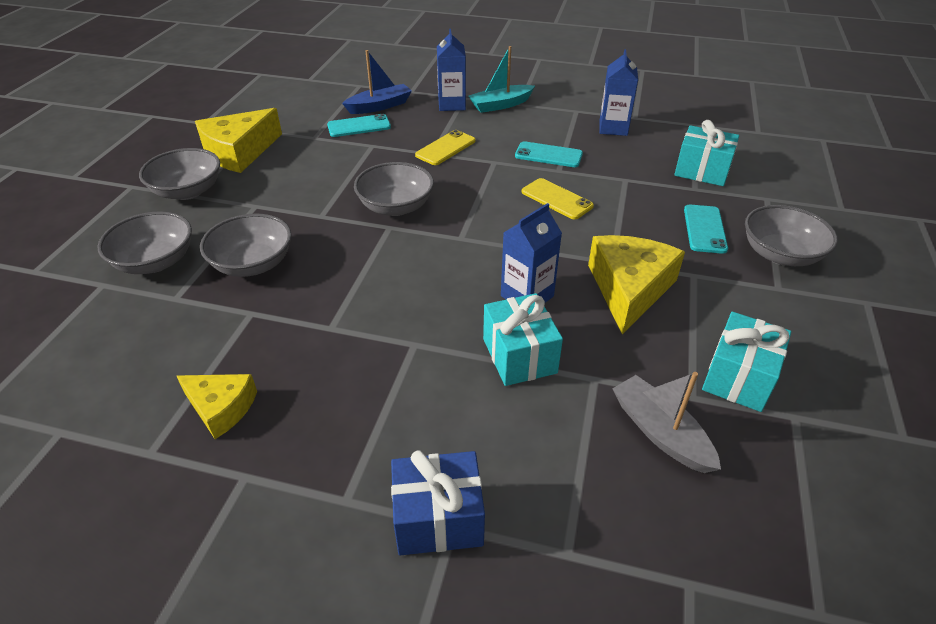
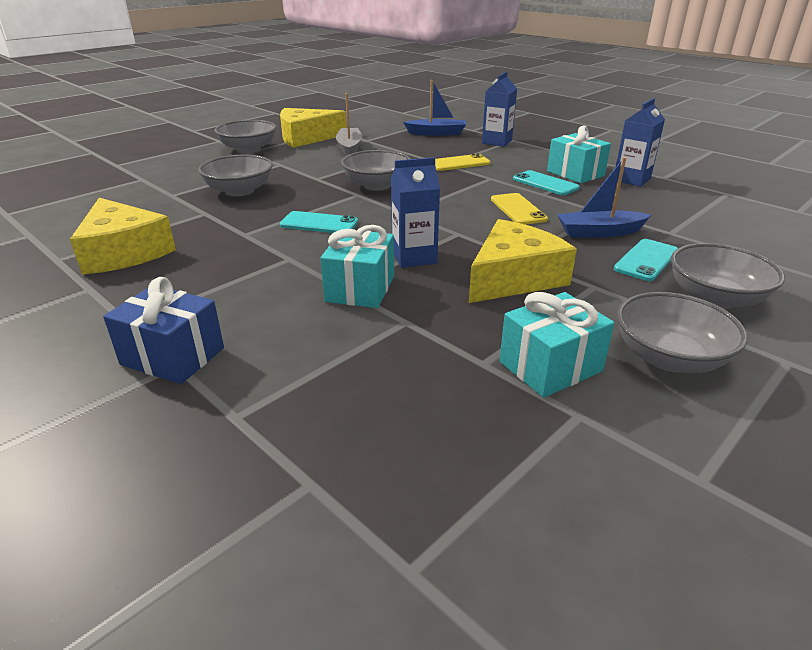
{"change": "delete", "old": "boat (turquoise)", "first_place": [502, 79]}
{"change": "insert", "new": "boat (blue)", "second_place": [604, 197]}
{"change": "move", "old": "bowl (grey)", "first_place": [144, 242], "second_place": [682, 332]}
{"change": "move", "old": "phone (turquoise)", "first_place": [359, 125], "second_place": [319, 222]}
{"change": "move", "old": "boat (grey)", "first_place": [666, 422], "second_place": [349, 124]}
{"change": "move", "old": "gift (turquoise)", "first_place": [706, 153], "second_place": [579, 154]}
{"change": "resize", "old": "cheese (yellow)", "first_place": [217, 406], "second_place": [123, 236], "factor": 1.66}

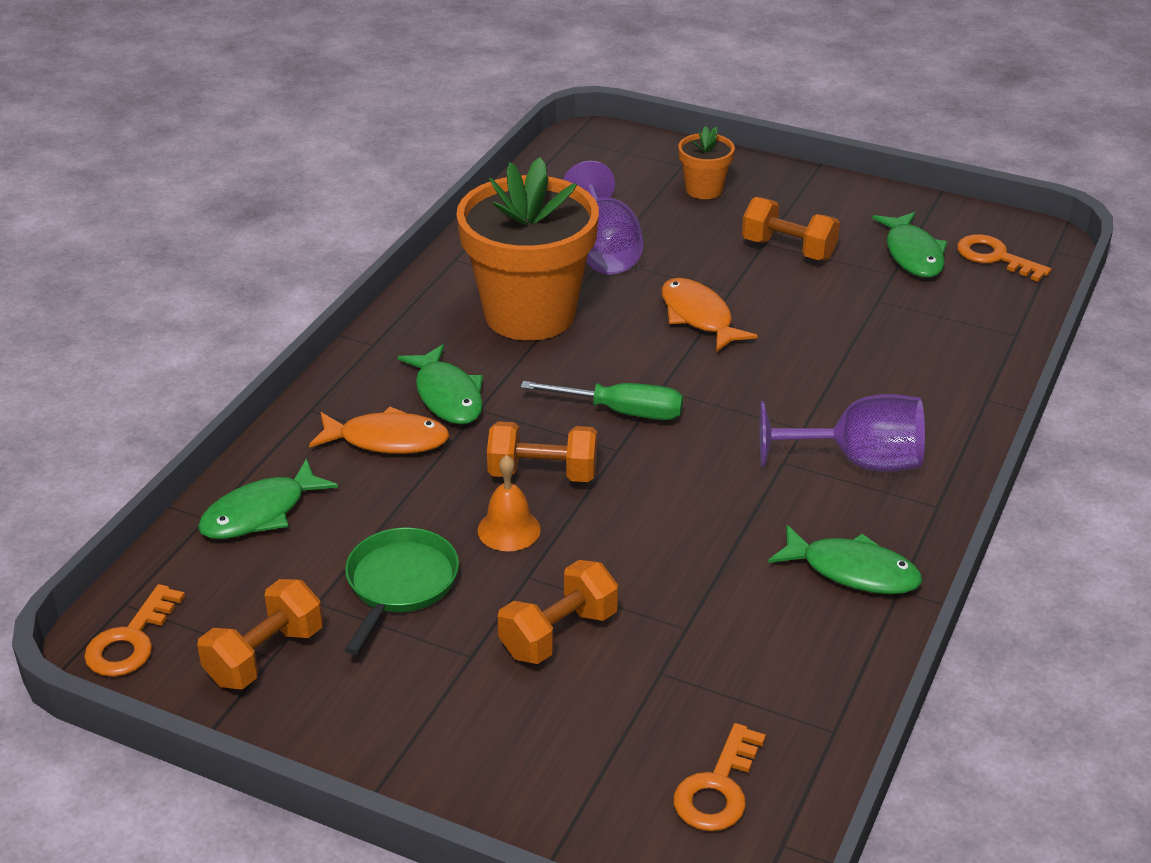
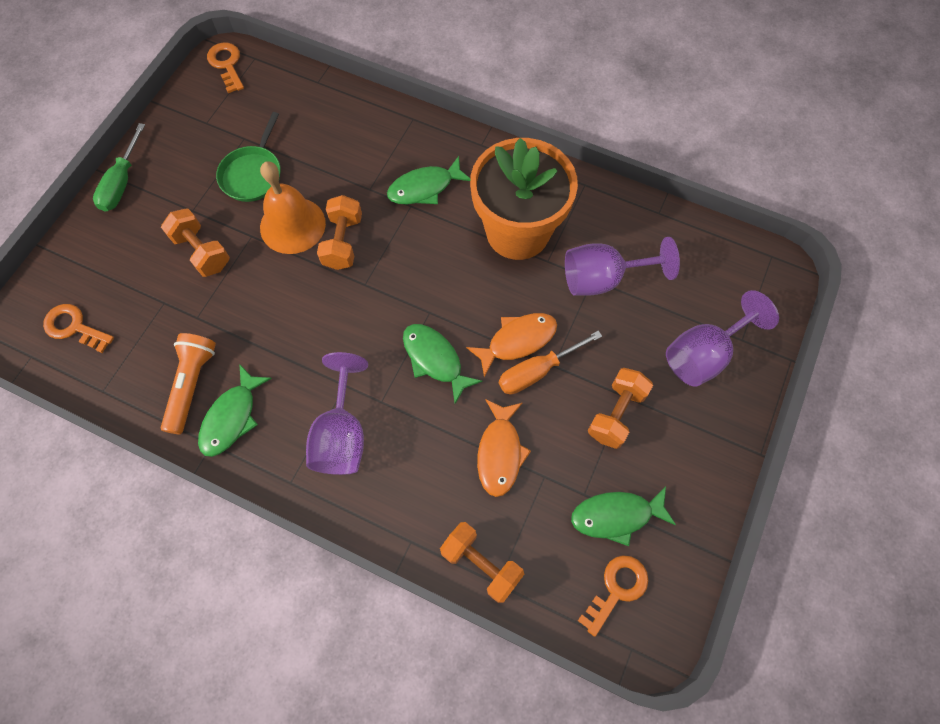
{"change": "insert", "new": "flashlight (orange)", "second_place": [188, 384]}
{"change": "insert", "new": "screwdriver (orange)", "second_place": [550, 362]}
{"change": "move", "old": "dumbbell (orange)", "first_place": [260, 634], "second_place": [482, 562]}
{"change": "move", "old": "fish (green)", "first_place": [268, 499], "second_place": [443, 364]}
{"change": "move", "old": "fish (orange)", "first_place": [379, 430], "second_place": [504, 448]}
{"change": "move", "old": "screwdriver (green)", "first_place": [602, 400], "second_place": [119, 167]}
{"change": "replace", "old": "flower pot (orange)", "new": "goblet (purple)", "first_place": [706, 162], "second_place": [722, 338]}
{"change": "rotate", "old": "key (orange)", "first_place": [134, 630], "second_place": [225, 67], "degrees": 45}
{"change": "rotate", "old": "pan (green)", "first_place": [402, 591], "second_place": [248, 157], "degrees": 90}
{"change": "resize", "old": "bell (orange)", "first_place": [509, 503], "second_place": [293, 207], "factor": 1.74}

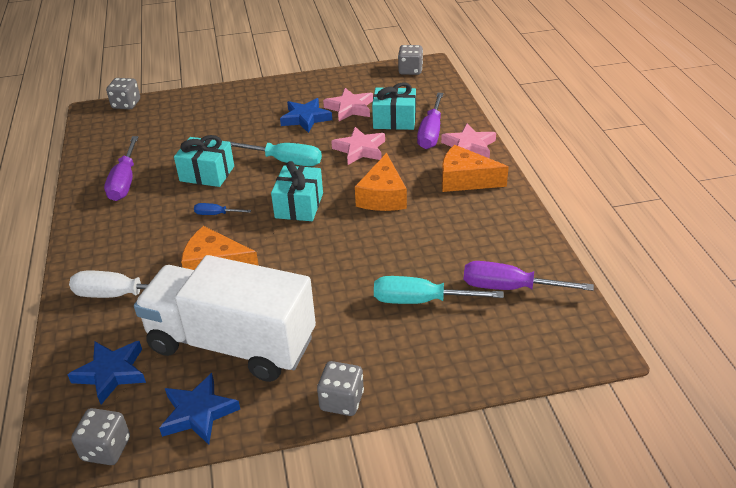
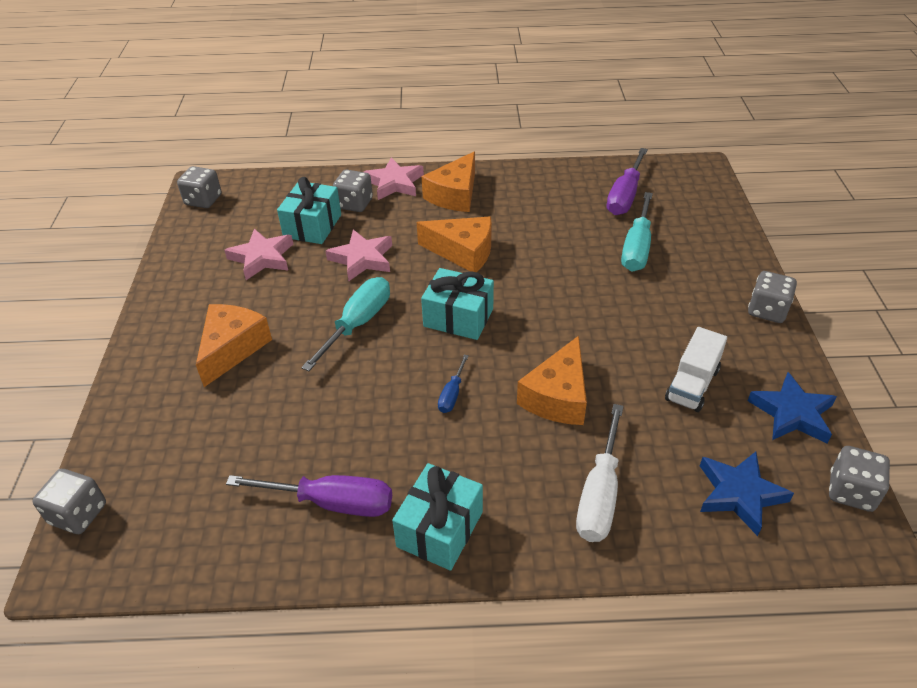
{"change": "delete", "old": "star (blue)", "first_place": [306, 115]}
{"change": "insert", "new": "cheese (orange)", "second_place": [234, 345]}
{"change": "move", "old": "gift (turquoise)", "first_place": [204, 161], "second_place": [437, 517]}
{"change": "replace", "old": "screwdriver (purple)", "new": "dice (grey)", "first_place": [430, 121], "second_place": [353, 190]}
{"change": "resize", "old": "truck (white)", "first_place": [225, 318], "second_place": [696, 369], "factor": 0.44}

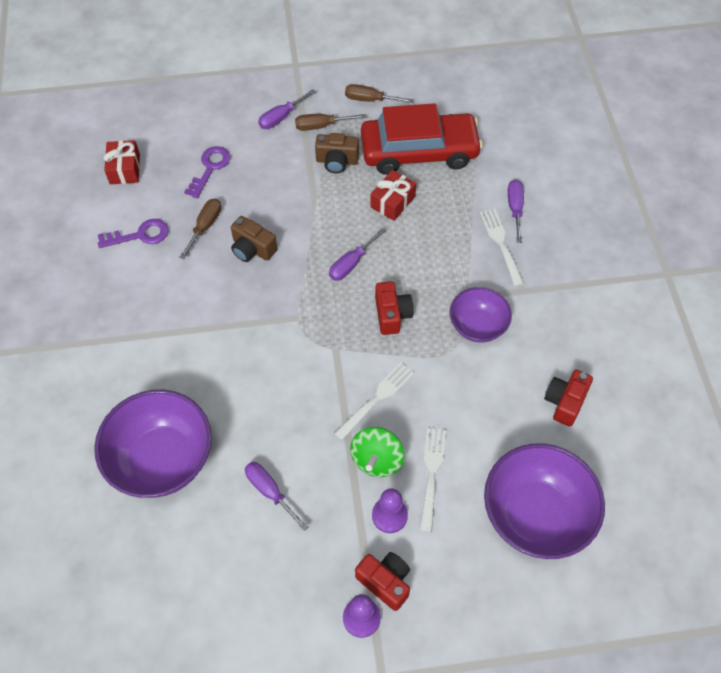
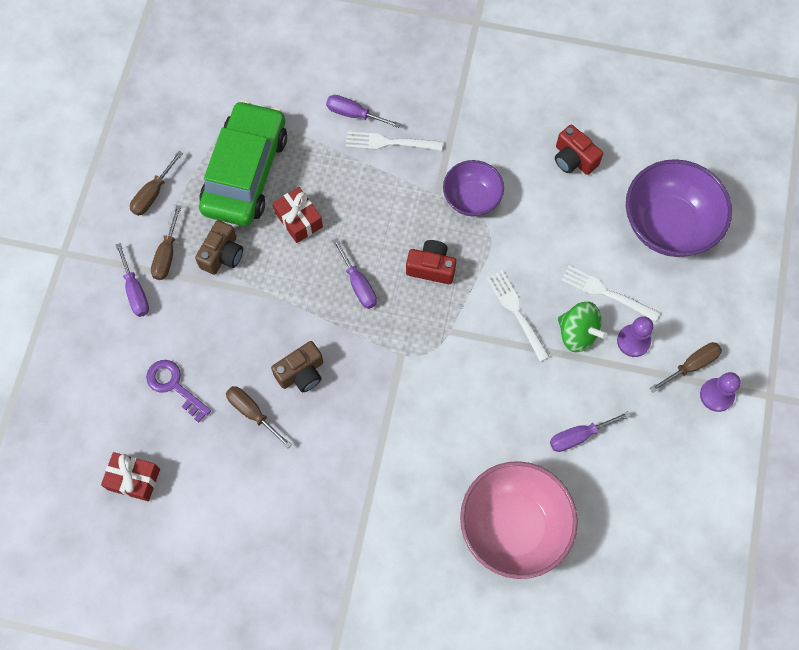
{"change": "delete", "old": "key (purple)", "first_place": [133, 233]}
{"change": "replace", "old": "camera (red)", "new": "screwdriver (brown)", "first_place": [382, 581], "second_place": [686, 367]}
{"change": "recolor", "old": "bowl (purple)", "new": "bowl (pink)", "first_place": [153, 444], "second_place": [519, 520]}
{"change": "recolor", "old": "car (red)", "new": "car (green)", "first_place": [422, 139], "second_place": [243, 163]}

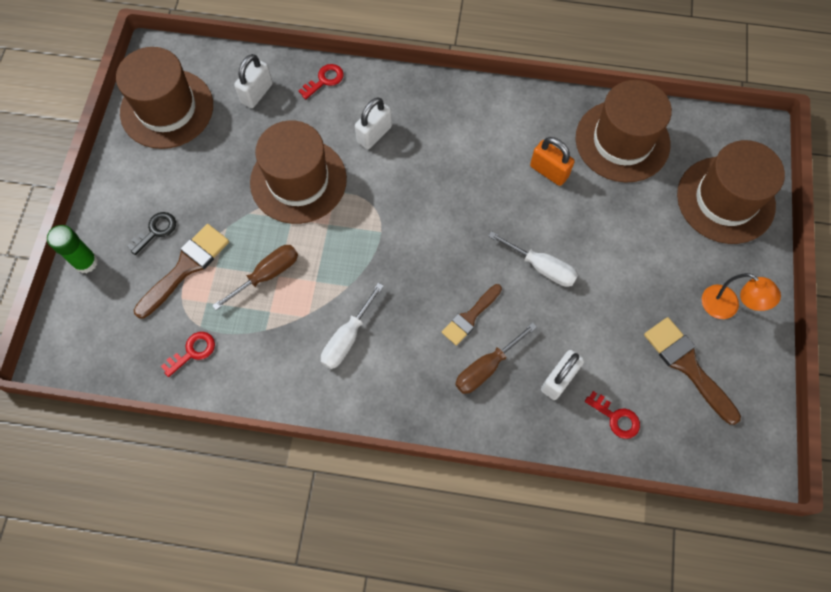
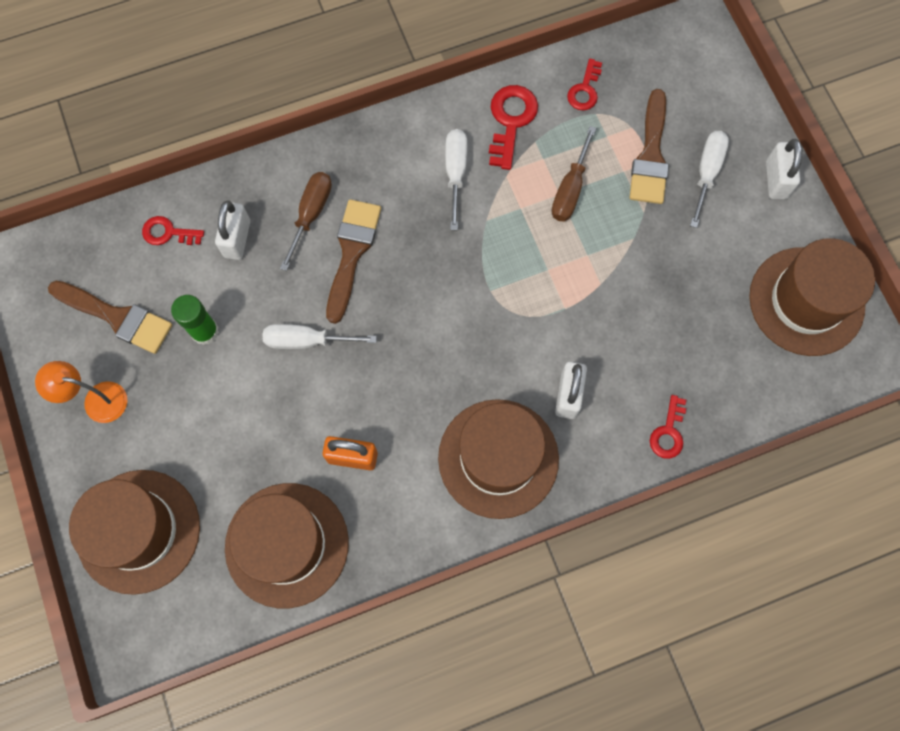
{"change": "insert", "new": "key (red)", "second_place": [513, 127]}
{"change": "move", "old": "glue stick (green)", "first_place": [72, 249], "second_place": [195, 320]}
{"change": "move", "old": "padlock (white)", "first_place": [253, 81], "second_place": [784, 169]}
{"change": "move", "old": "hat (brown)", "first_place": [298, 172], "second_place": [498, 459]}
{"change": "replace", "old": "key (black)", "new": "screwdriver (white)", "first_place": [151, 233], "second_place": [709, 179]}
{"change": "resize", "old": "brush (brown)", "first_place": [472, 315], "second_place": [353, 261], "factor": 1.52}

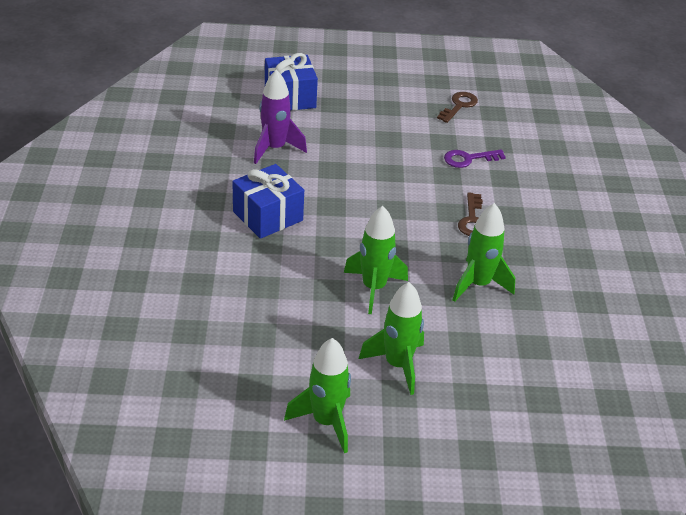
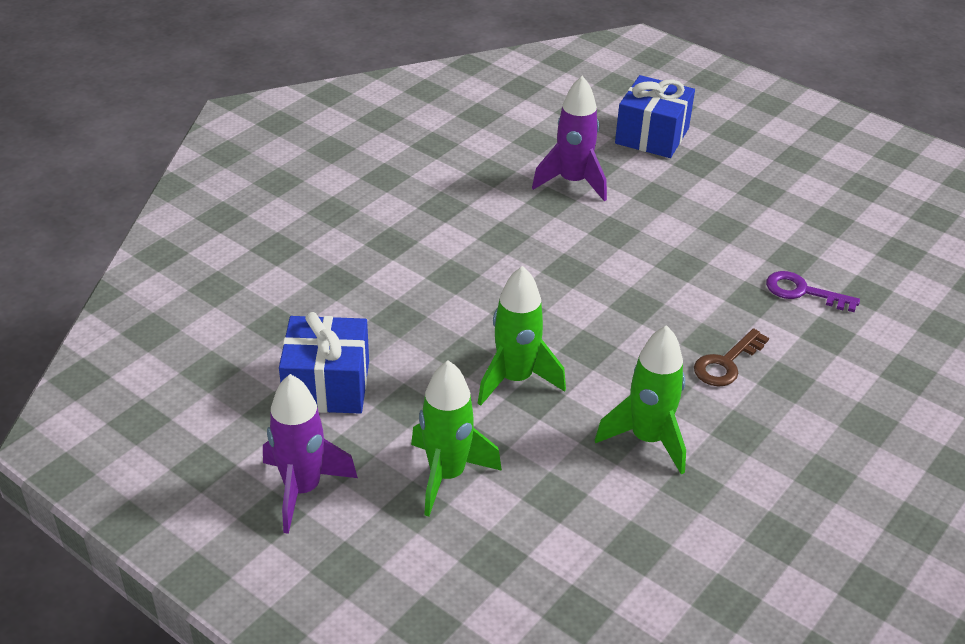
{"change": "delete", "old": "key (brown)", "first_place": [457, 107]}
{"change": "move", "old": "gift (blue)", "first_place": [268, 201], "second_place": [324, 363]}
{"change": "recolor", "old": "rocket (green)", "new": "rocket (purple)", "first_place": [317, 395], "second_place": [310, 454]}

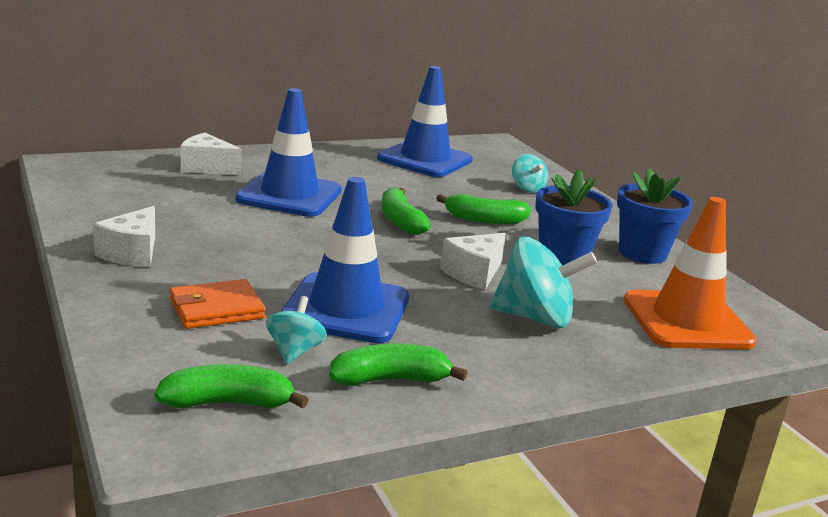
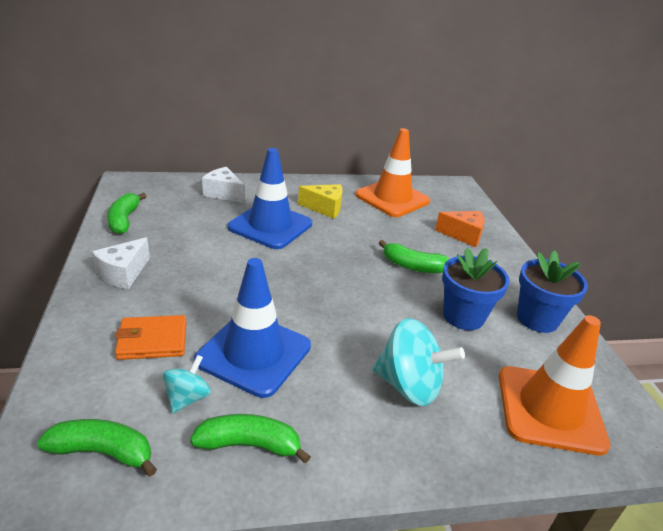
{"change": "delete", "old": "cheese (white)", "first_place": [473, 261]}
{"change": "insert", "new": "cheese (yellow)", "second_place": [320, 201]}
{"change": "move", "old": "banana (green)", "first_place": [406, 211], "second_place": [127, 213]}
{"change": "replace", "old": "spinning top (turquoise)", "new": "cheese (orange)", "first_place": [530, 173], "second_place": [460, 229]}
{"change": "recolor", "old": "traffic cone (blue)", "new": "traffic cone (orange)", "first_place": [425, 121], "second_place": [392, 172]}

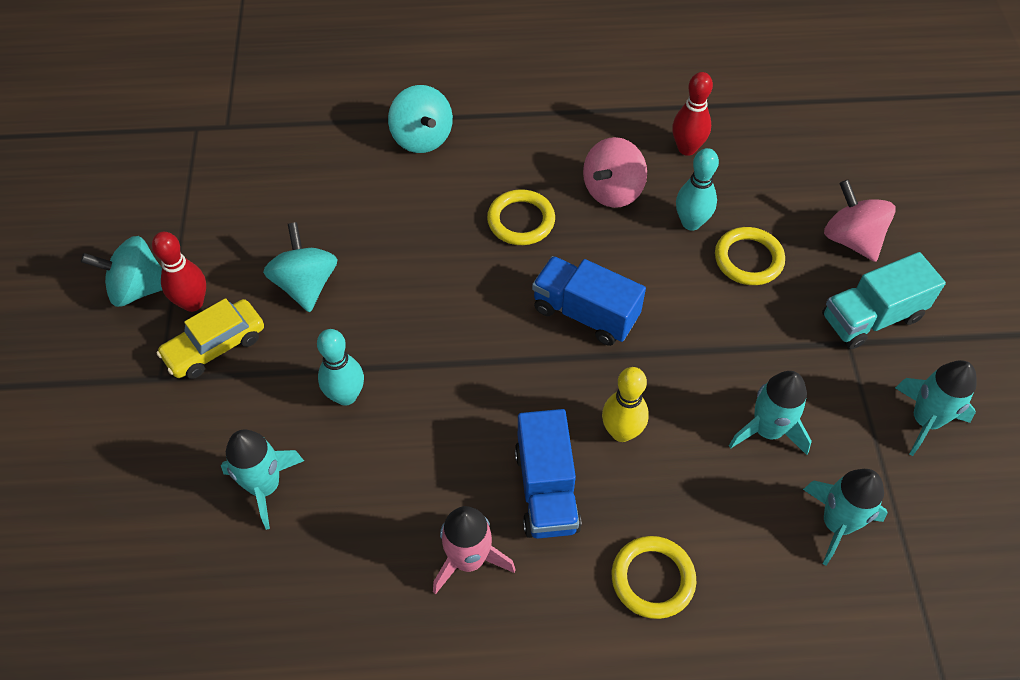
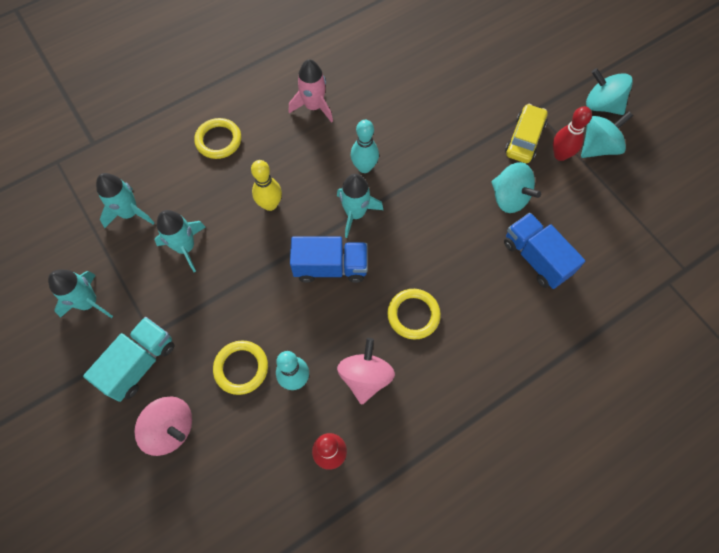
{"change": "move", "old": "rocket (turquoise)", "first_place": [262, 480], "second_place": [360, 206]}
{"change": "move", "old": "bowling pin (turquoise)", "first_place": [340, 367], "second_place": [364, 146]}
{"change": "move", "old": "spinning top (turquoise)", "first_place": [420, 119], "second_place": [609, 91]}
{"change": "move", "old": "truck (blue)", "first_place": [548, 474], "second_place": [544, 251]}

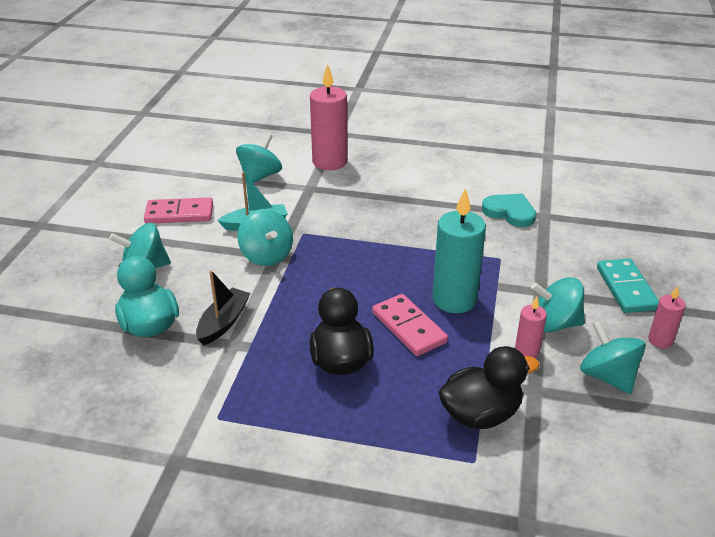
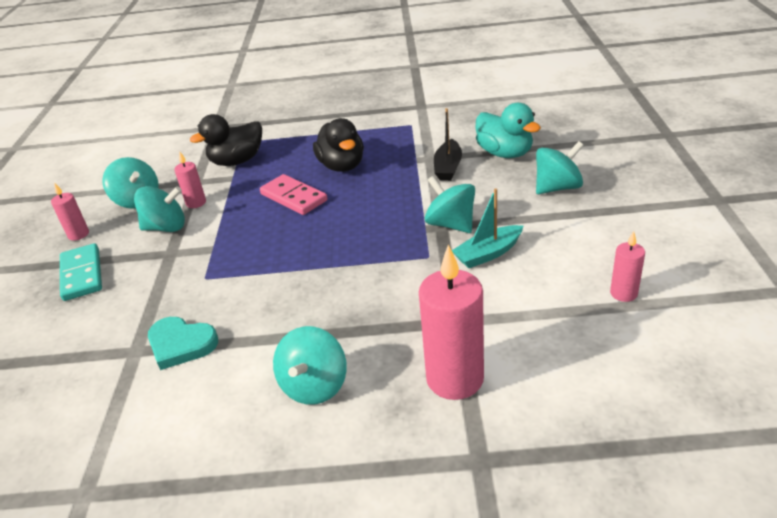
{"change": "delete", "old": "domino (pink)", "first_place": [178, 210]}
{"change": "delete", "old": "candle (turquoise)", "first_place": [459, 250]}
{"change": "insert", "new": "candle (pink)", "second_place": [627, 266]}
{"change": "move", "old": "spinning top (turquoise)", "first_place": [259, 158], "second_place": [310, 365]}

